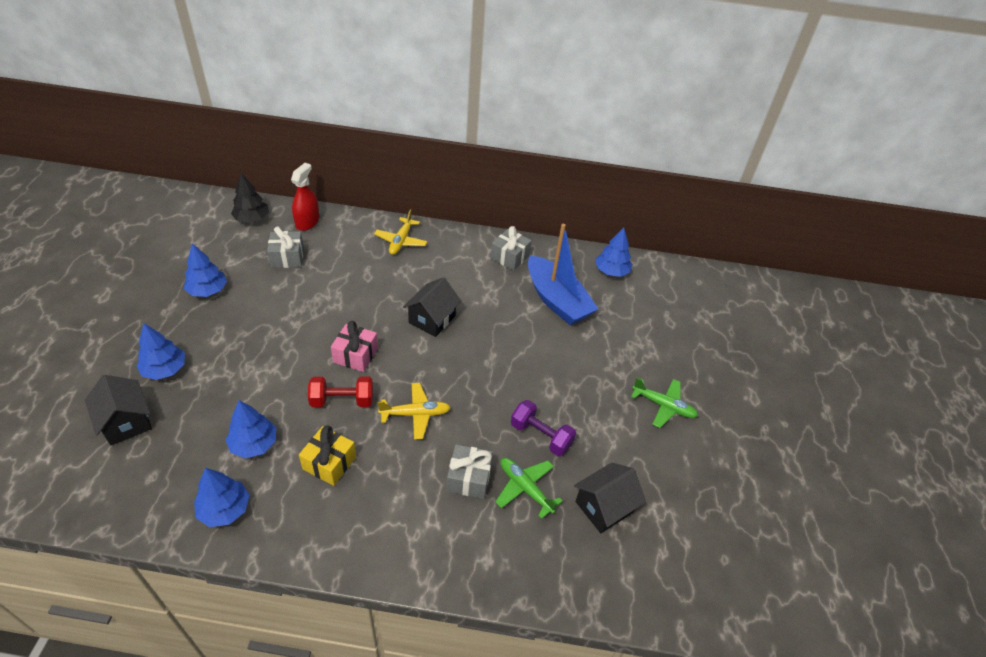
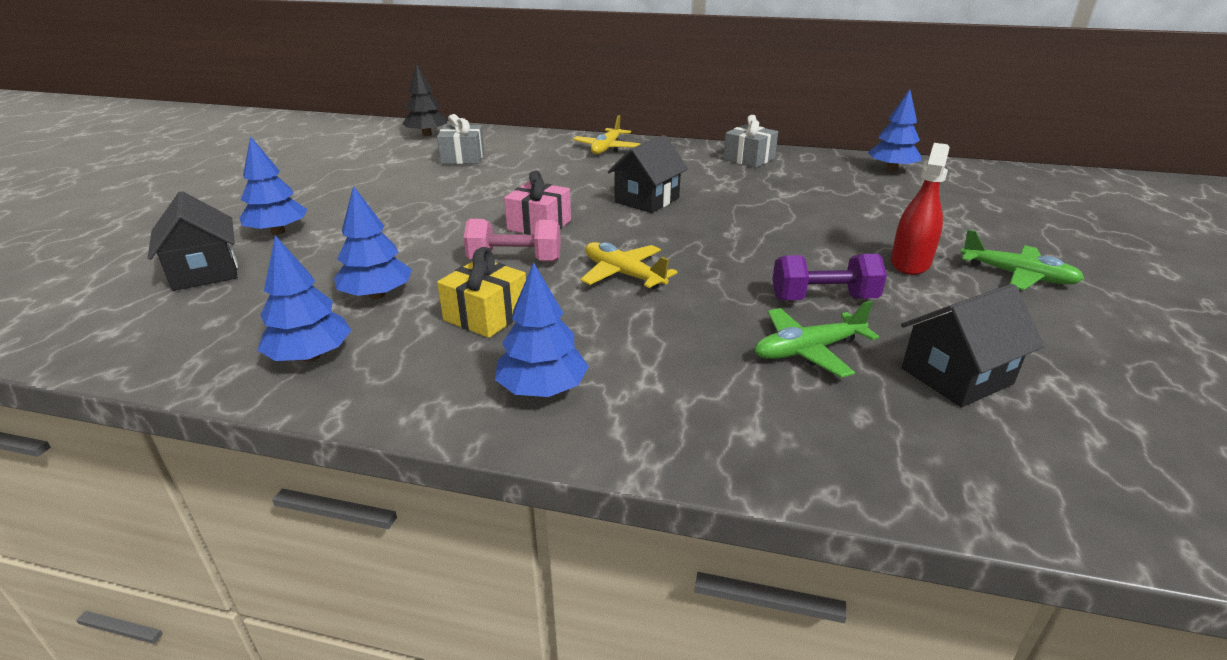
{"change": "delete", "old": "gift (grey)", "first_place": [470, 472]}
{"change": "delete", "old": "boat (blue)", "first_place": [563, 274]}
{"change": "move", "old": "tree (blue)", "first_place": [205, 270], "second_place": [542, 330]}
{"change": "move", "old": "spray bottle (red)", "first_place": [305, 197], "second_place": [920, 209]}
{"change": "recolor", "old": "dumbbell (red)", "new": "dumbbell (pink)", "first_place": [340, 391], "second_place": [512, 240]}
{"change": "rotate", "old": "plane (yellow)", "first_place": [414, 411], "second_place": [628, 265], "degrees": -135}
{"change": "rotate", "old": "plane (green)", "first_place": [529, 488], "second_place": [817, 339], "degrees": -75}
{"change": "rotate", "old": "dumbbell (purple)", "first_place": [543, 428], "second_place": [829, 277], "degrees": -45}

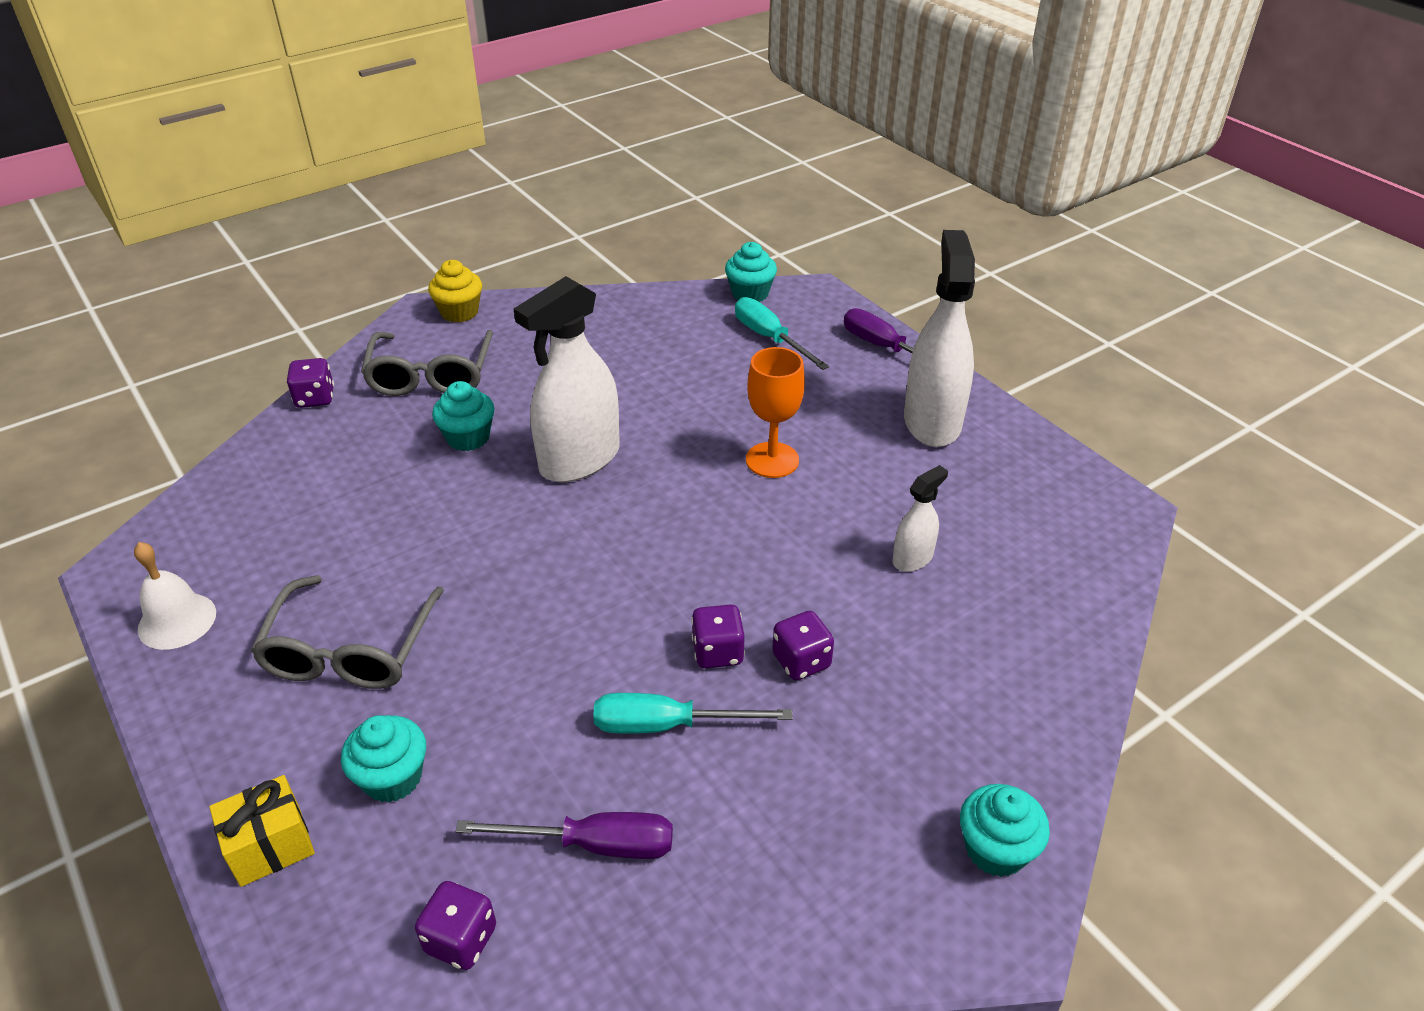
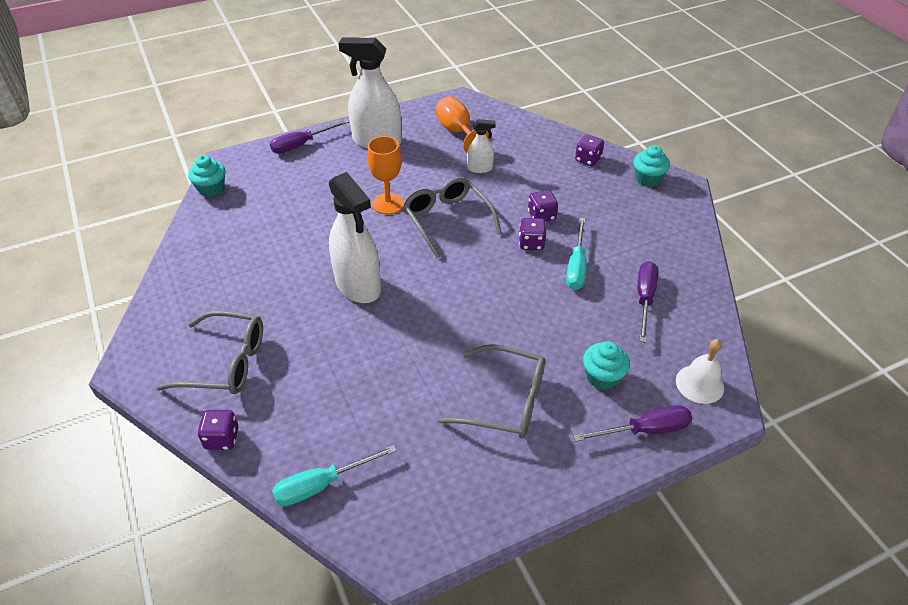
{"change": "delete", "old": "cupcake (yellow)", "first_place": [455, 291]}
{"change": "delete", "old": "cupcake (turquoise)", "first_place": [463, 416]}
{"change": "insert", "new": "glasses (grey)", "second_place": [452, 217]}
{"change": "insert", "new": "goblet (orange)", "second_place": [462, 124]}
{"change": "move", "old": "bell (white)", "first_place": [175, 596], "second_place": [700, 371]}
{"change": "move", "old": "dice (purple)", "first_place": [455, 925], "second_place": [589, 150]}
{"change": "move", "old": "screwdriver (turquoise)", "first_place": [782, 333], "second_place": [334, 475]}
{"change": "replace", "old": "gift (yellow)", "new": "screwdriver (purple)", "first_place": [262, 831], "second_place": [632, 423]}
{"change": "rotate", "old": "spray bottle (white)", "first_place": [920, 518], "second_place": [481, 146], "degrees": 120}

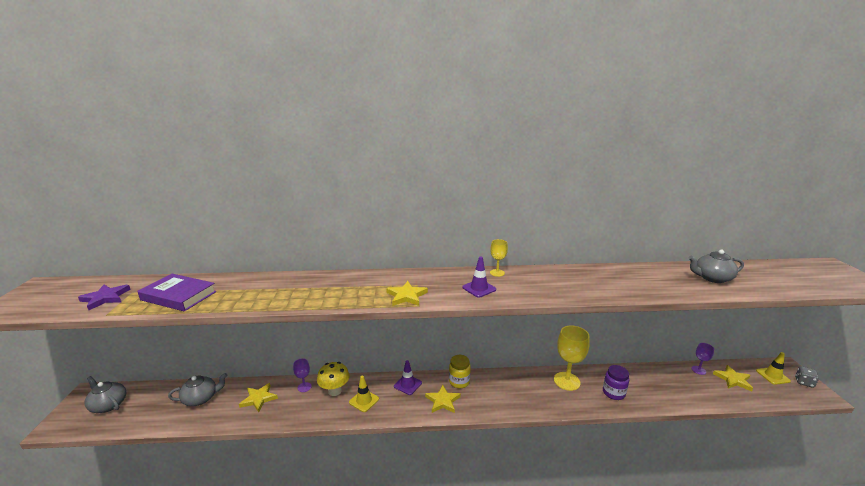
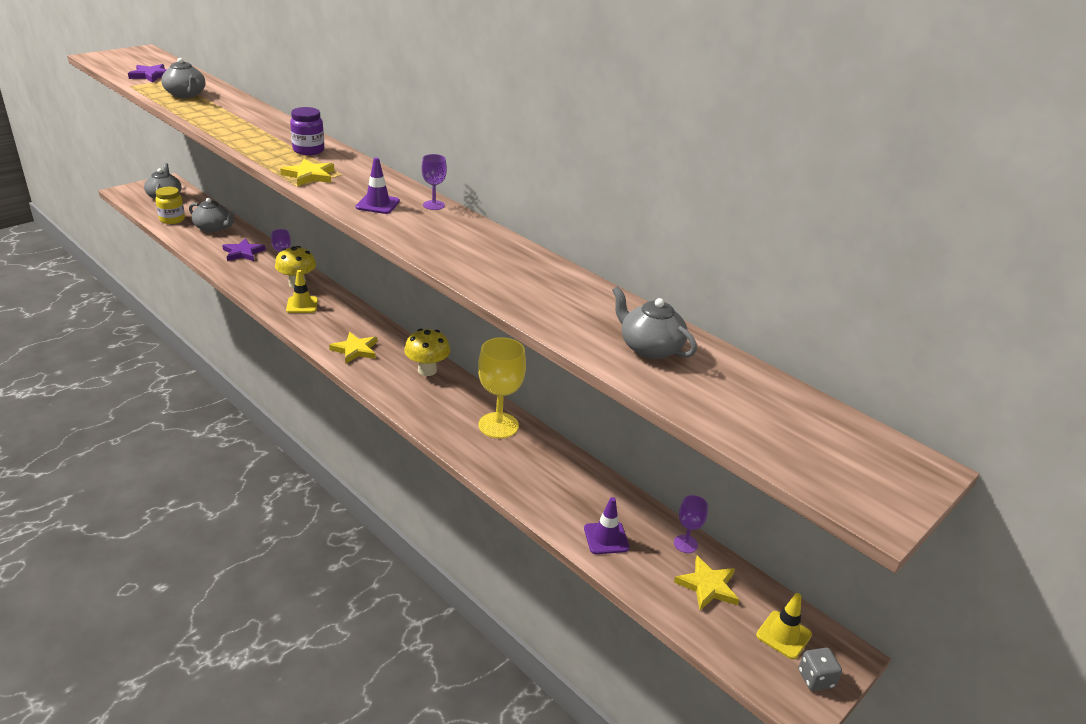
{"change": "insert", "new": "mushroom (yellow)", "second_place": [427, 352]}
{"change": "move", "old": "traffic cone (purple)", "first_place": [408, 377], "second_place": [607, 525]}
{"change": "move", "old": "jar (yellow)", "first_place": [460, 371], "second_place": [170, 205]}
{"change": "move", "old": "jar (purple)", "first_place": [616, 382], "second_place": [307, 131]}
{"change": "replace", "old": "book (purple)", "new": "teapot (grey)", "first_place": [176, 292], "second_place": [183, 78]}
{"change": "recolor", "old": "star (yellow)", "new": "star (purple)", "first_place": [258, 397], "second_place": [244, 249]}
{"change": "recolor", "old": "goblet (yellow)", "new": "goblet (purple)", "first_place": [499, 258], "second_place": [434, 182]}

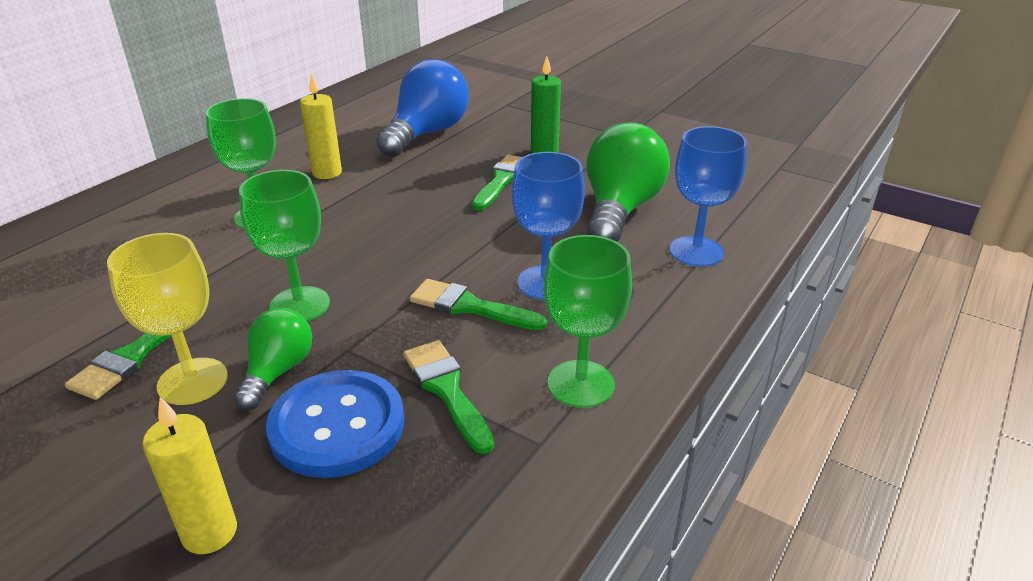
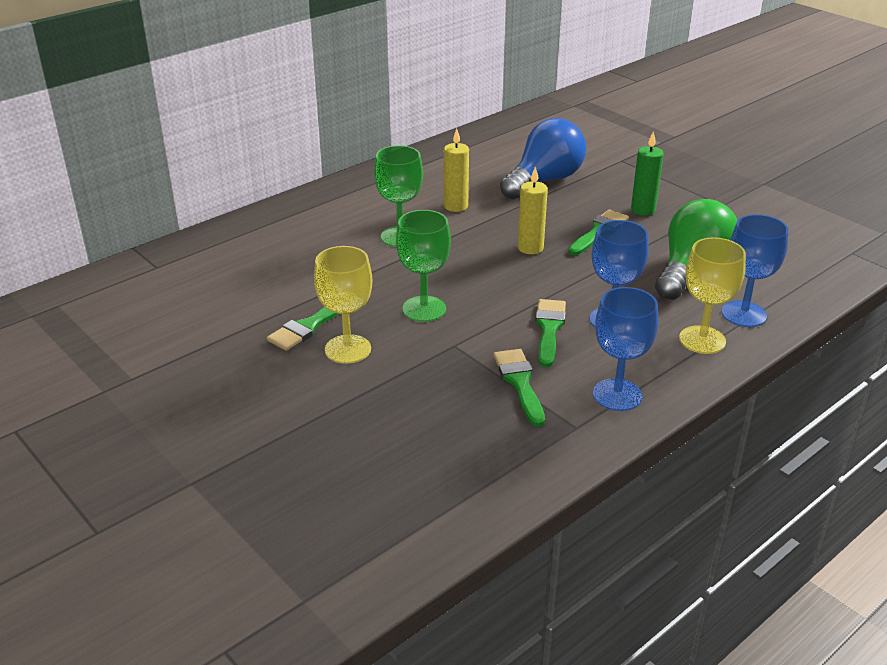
{"change": "delete", "old": "light bulb (green)", "first_place": [273, 359]}
{"change": "delete", "old": "button (blue)", "first_place": [335, 424]}
{"change": "insert", "new": "goblet (yellow)", "second_place": [712, 295]}
{"change": "move", "old": "candle (yellow)", "first_place": [189, 475], "second_place": [533, 210]}
{"change": "recolor", "old": "goblet (green)", "new": "goblet (blue)", "first_place": [588, 321], "second_place": [625, 349]}
{"change": "rotate", "old": "brush (green)", "first_place": [478, 304], "second_place": [550, 333], "degrees": 60}

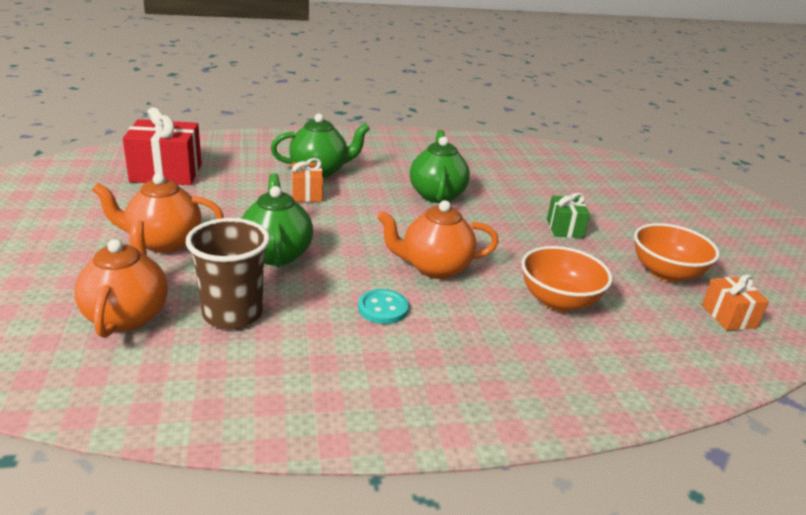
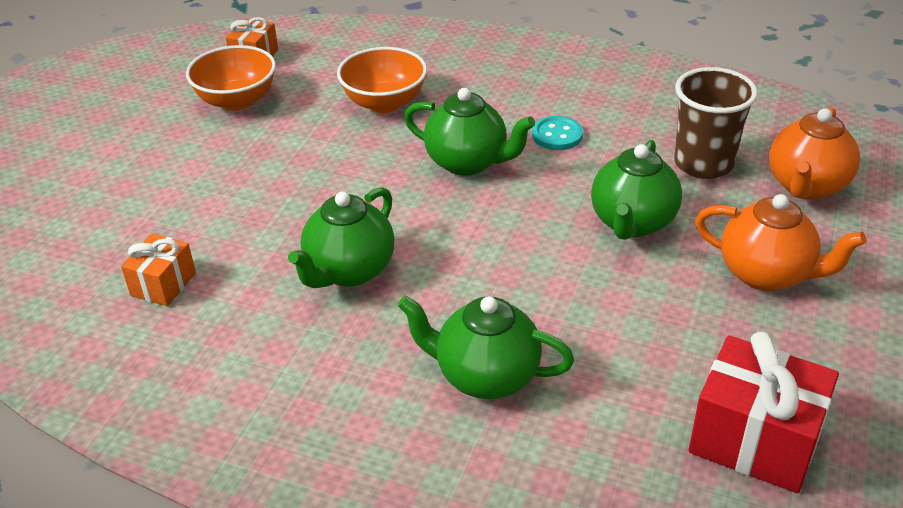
{"change": "delete", "old": "gift (green)", "first_place": [568, 215]}
{"change": "move", "old": "gift (orange)", "first_place": [307, 180], "second_place": [158, 270]}
{"change": "recolor", "old": "teapot (orange)", "new": "teapot (green)", "first_place": [438, 239], "second_place": [469, 132]}

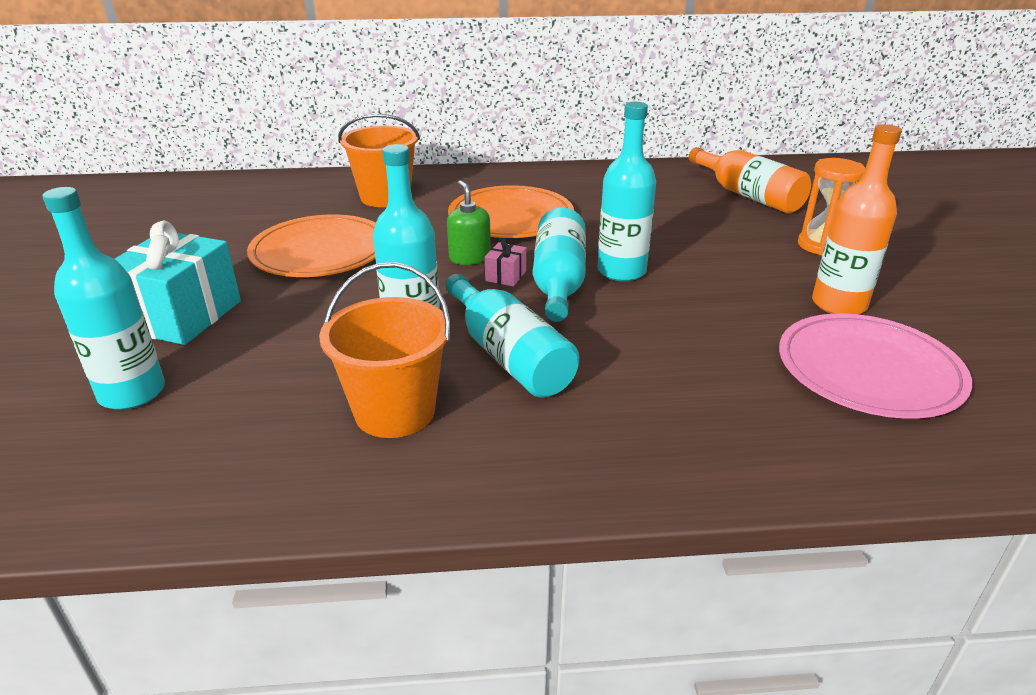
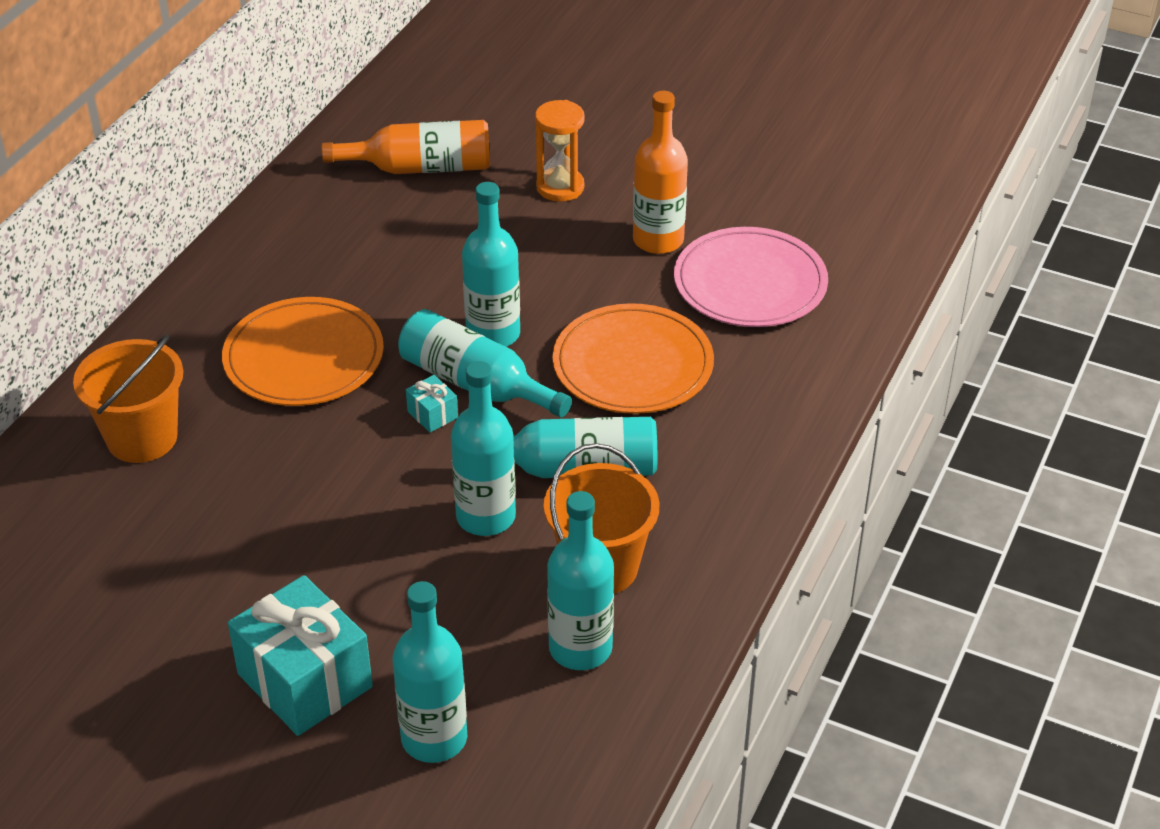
{"change": "delete", "old": "soap dispenser (green)", "first_place": [469, 223]}
{"change": "insert", "new": "bottle (turquoise)", "second_place": [580, 580]}
{"change": "move", "old": "plate (orange)", "first_place": [311, 246], "second_place": [633, 358]}
{"change": "recolor", "old": "gift (pink)", "new": "gift (turquoise)", "first_place": [505, 262], "second_place": [432, 403]}

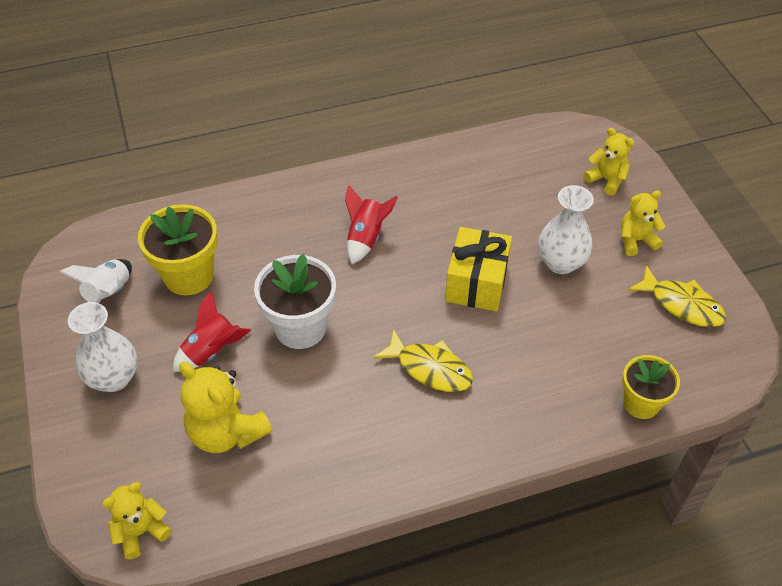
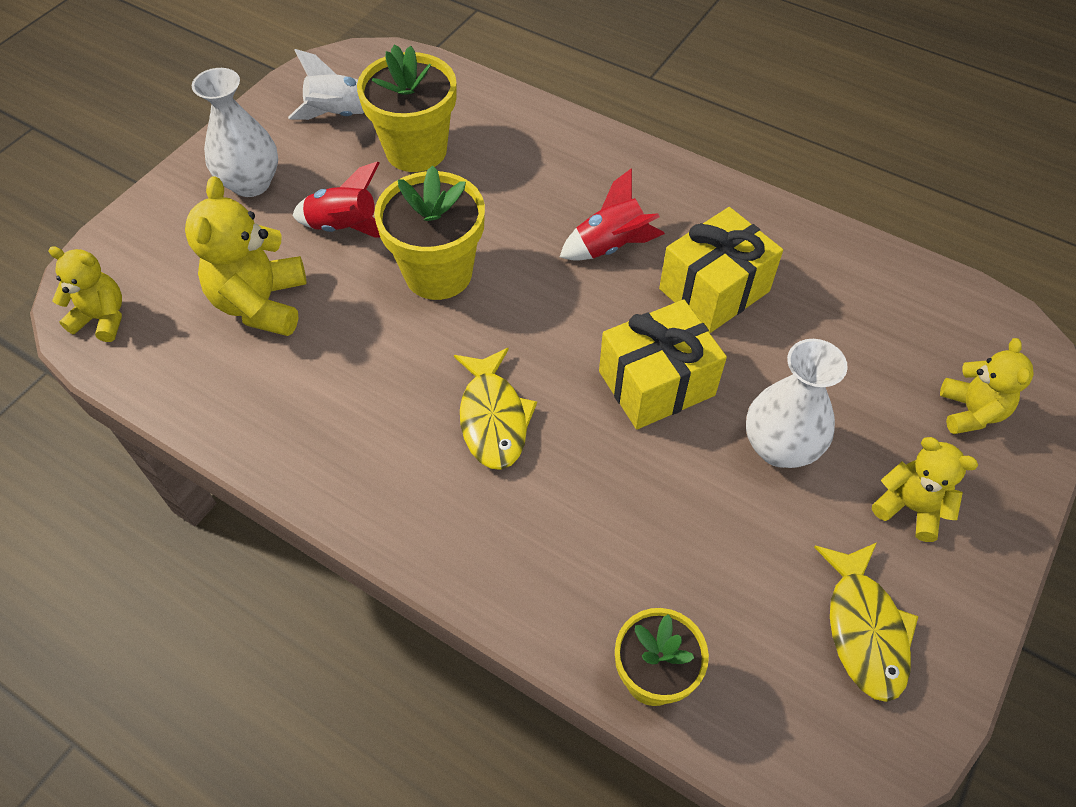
{"change": "insert", "new": "gift (yellow)", "second_place": [721, 270]}
{"change": "recolor", "old": "flower pot (white)", "new": "flower pot (yellow)", "first_place": [295, 301], "second_place": [429, 232]}

